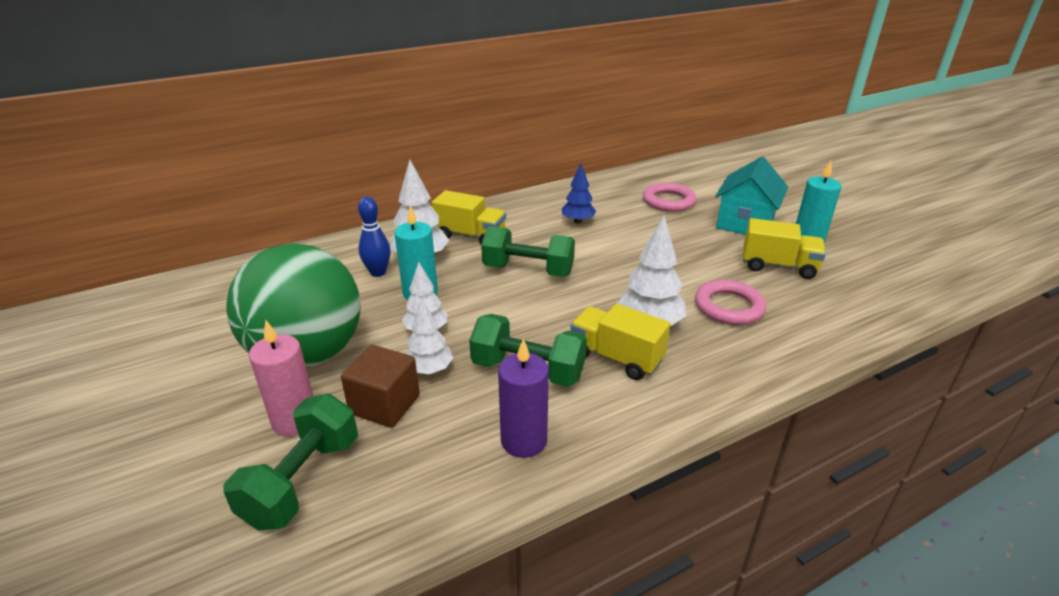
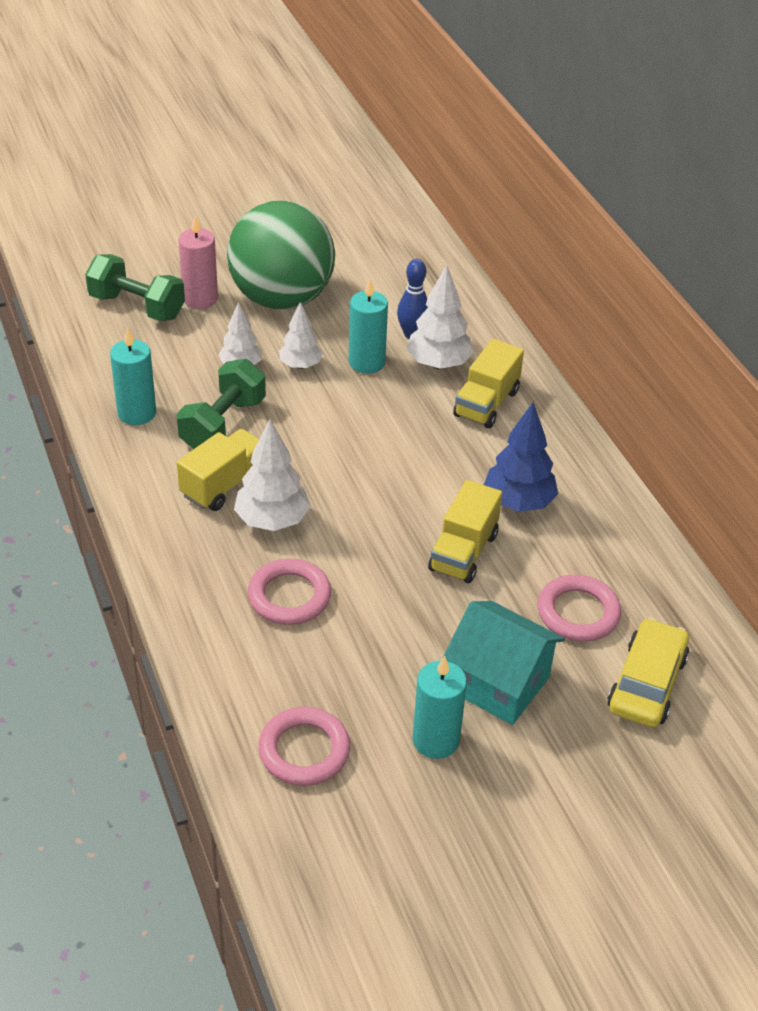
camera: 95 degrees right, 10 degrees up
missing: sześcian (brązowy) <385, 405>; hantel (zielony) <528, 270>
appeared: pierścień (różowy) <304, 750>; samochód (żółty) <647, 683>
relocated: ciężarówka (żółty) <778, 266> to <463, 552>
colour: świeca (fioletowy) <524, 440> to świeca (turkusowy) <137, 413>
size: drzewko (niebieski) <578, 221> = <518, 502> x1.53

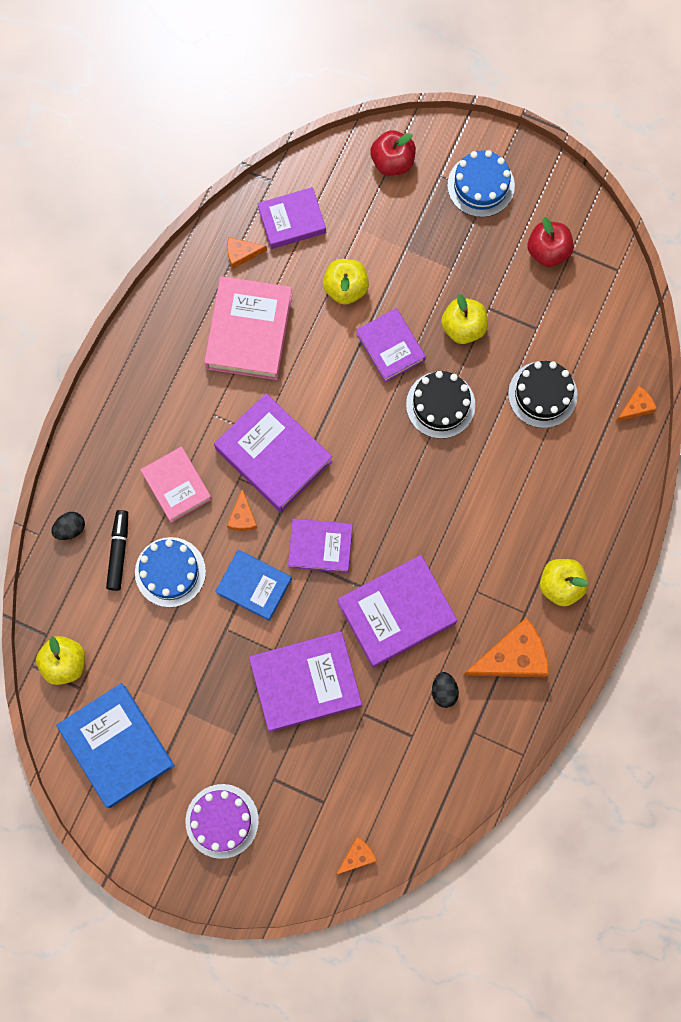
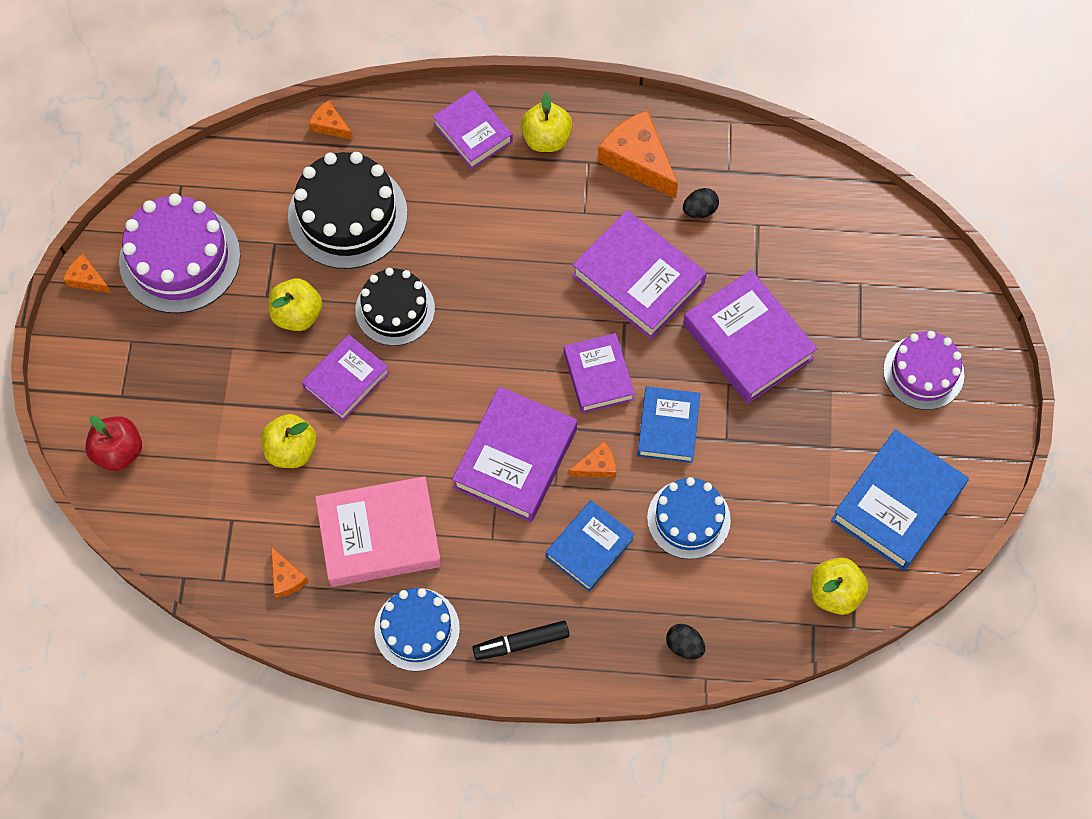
camera: 110 degrees left, 10 degrees down
relocated: ser (pomarańczowy) <357, 856> to <87, 279>; tort (niebieski) <481, 185> to <417, 629>; książka (fioletowy) <292, 221> to <473, 133>; flamaster (czarny) <119, 551> to <521, 643>
exchanged: jabłko (czerwony) <548, 251> to tort (fioletowy) <180, 258>
colour: książka (różowy) <177, 486> to książka (niebieski) <589, 548>
size: tort (czarny) <542, 394> = <347, 215> x1.54

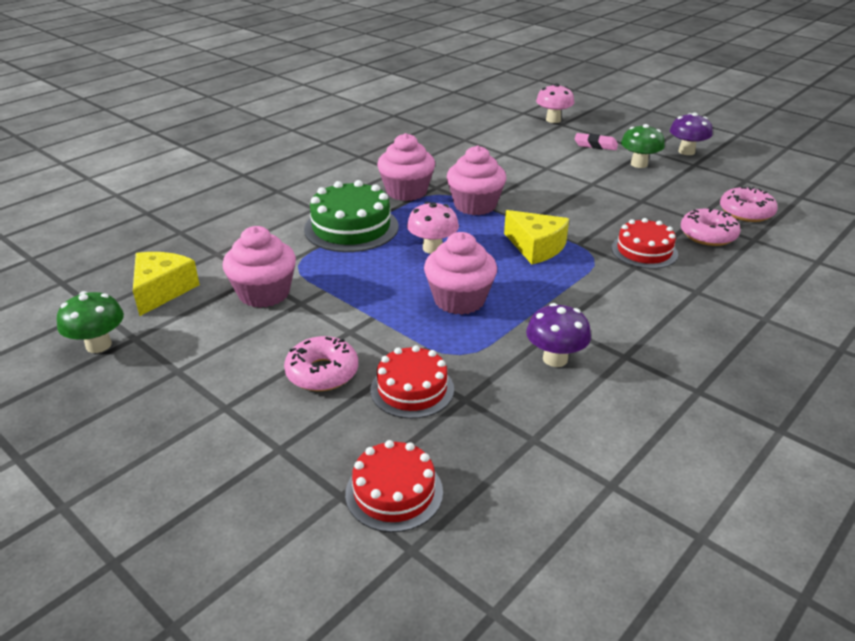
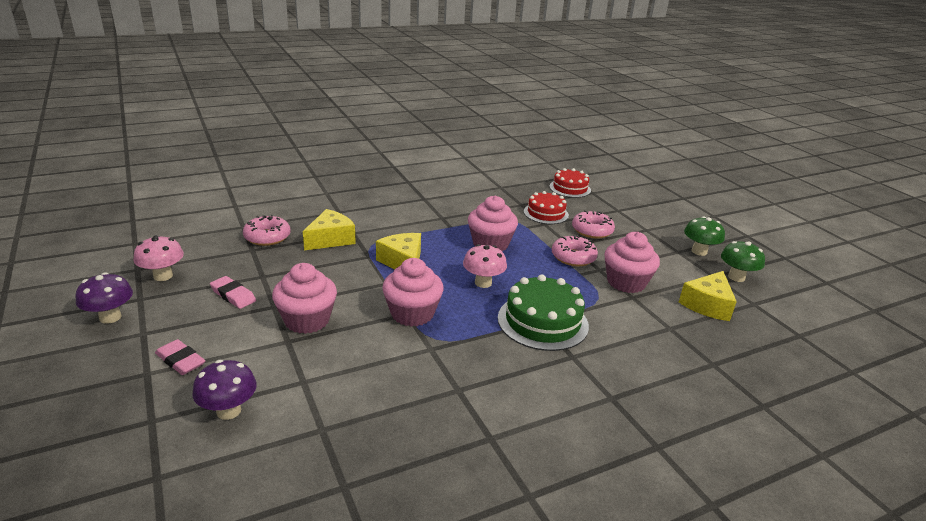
camera: 160 degrees left, 5 degrees down
appeared: gumka do mazania (różowy) <233, 295>
relocated: grzyb (różowy) <553, 120> to <163, 276>; grzyb (fioletowy) <555, 359> to <229, 411>; muffinka (różowy) <406, 191> to <307, 320>; donut (różowy) <746, 212> to <573, 257>; grzyb (zielony) <639, 164> to <699, 251>
exchanged: tort (czerwony) <644, 251> to ser (żółty) <331, 239>

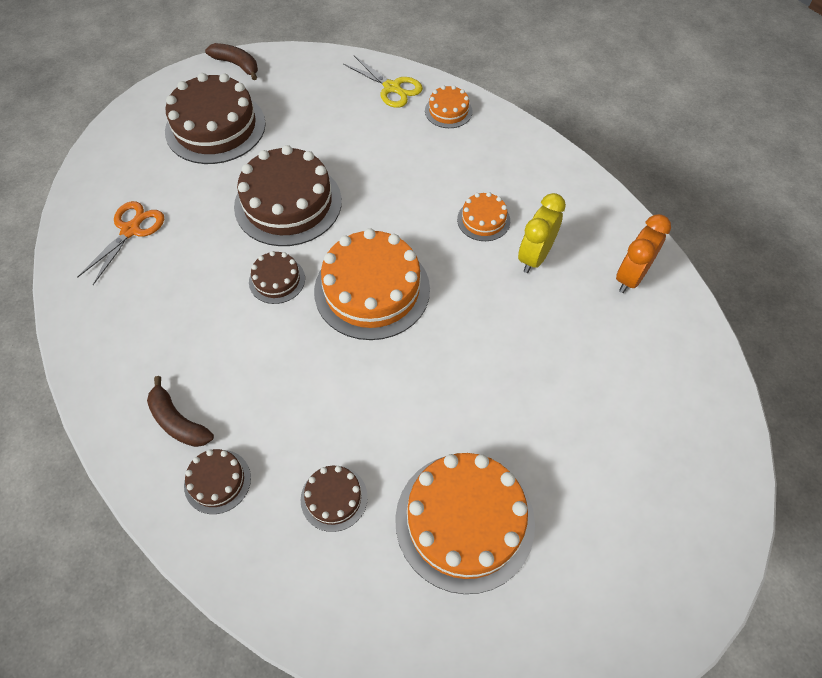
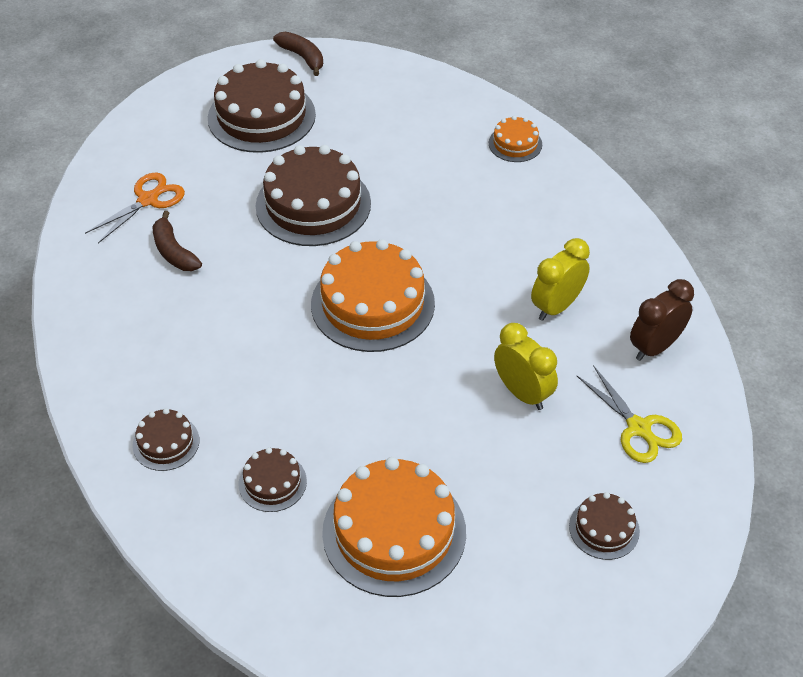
camera: 15 degrees right, 10 degrees down
missing: tort (pomarańczowy) <483, 220>
appeared: budzik (żółty) <522, 393>
relocated: banan (brązowy) <178, 421> to <174, 251>; tort (brązowy) <277, 280> to <604, 528>; nożyczki (żółty) <392, 88> to <638, 428>
colour: budzik (pomarańczowy) <631, 277> to budzik (brązowy) <655, 347>

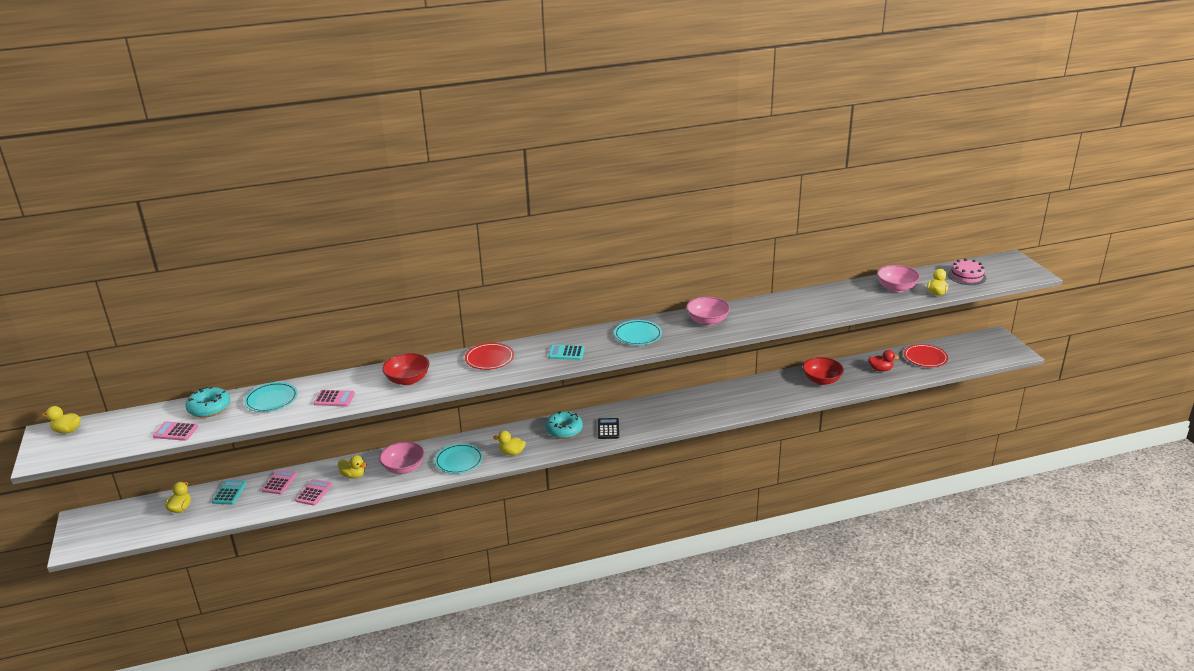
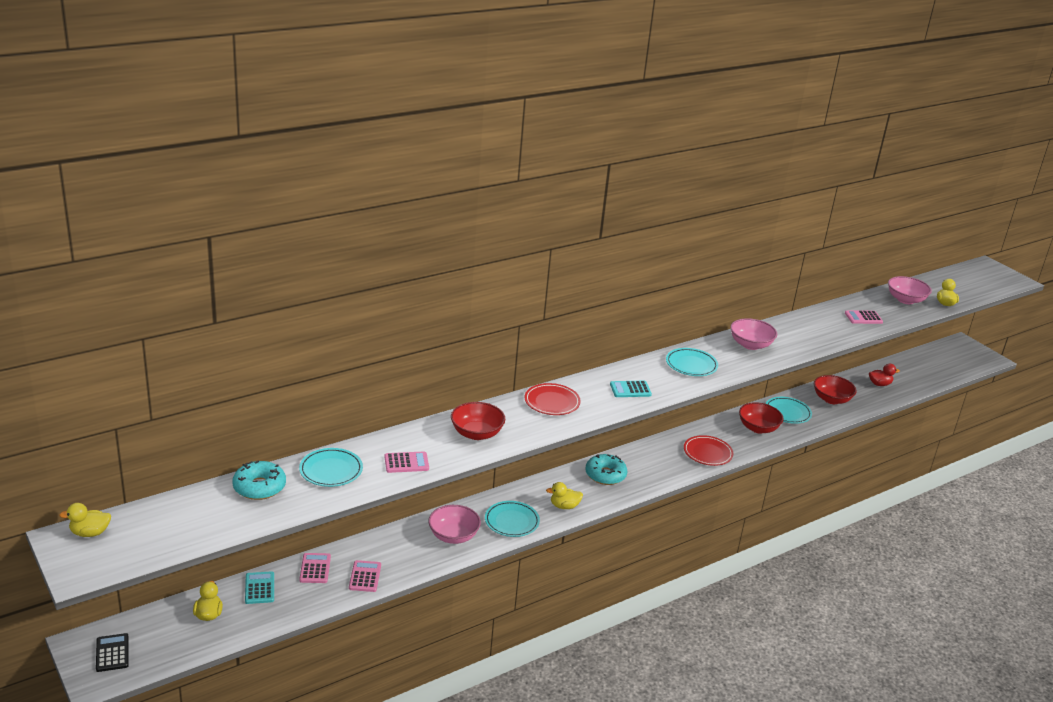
camera: 20 degrees left, 0 degrees up
missing: kaczka (żółty) <353, 475>; tort (różowy) <966, 276>
appeared: miska (czerwony) <758, 428>; talerz (turkusowy) <787, 412>
relocated: kalkulator (czarny) <608, 429> to <112, 653>; talerz (czerwony) <925, 358> to <707, 453>; kalkulator (różowy) <175, 431> to <863, 318>

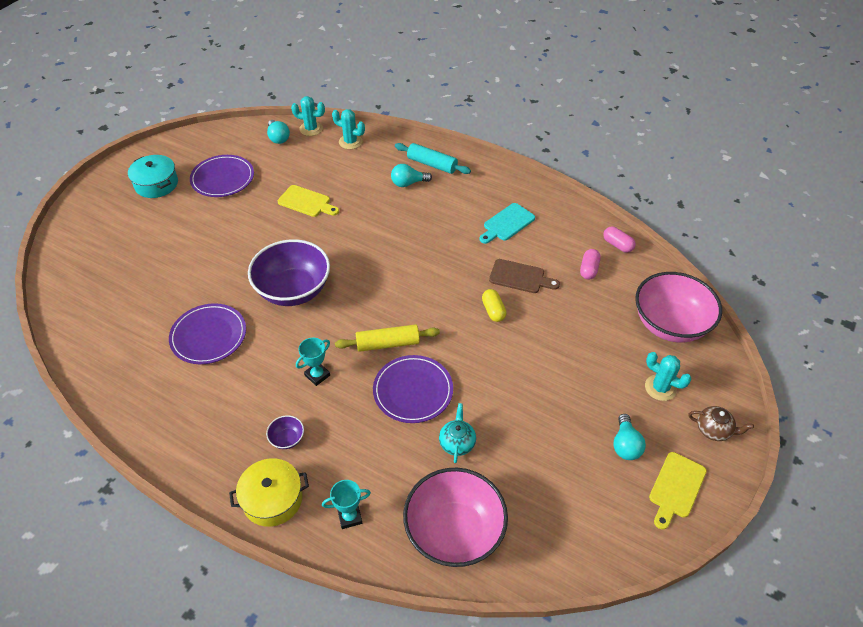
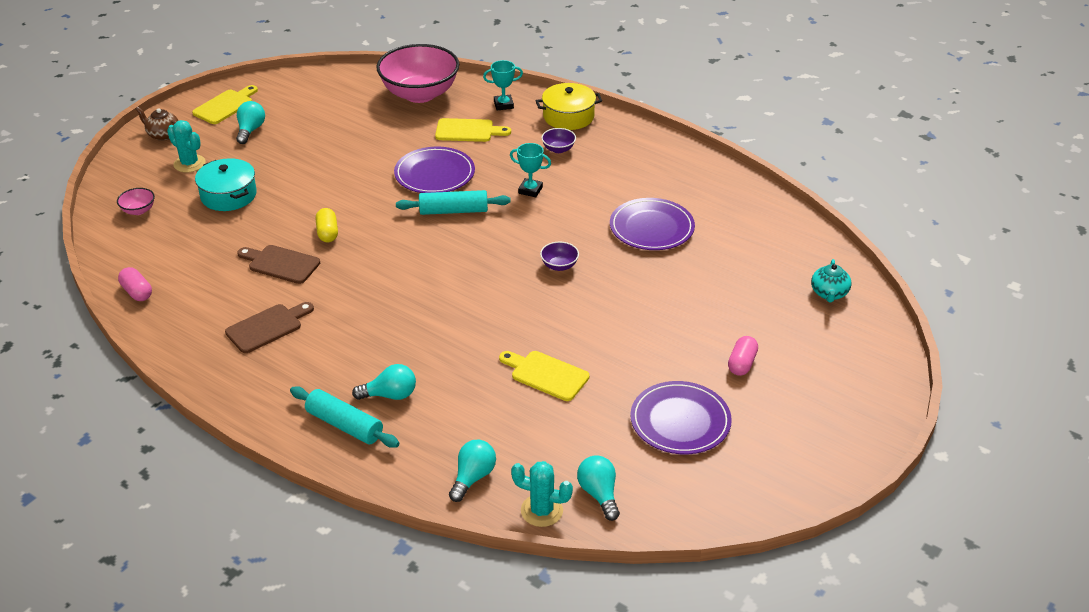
camera: 175 degrees left, 10 degrees down
appeared: deska do krojenia (żółty) <468, 131>
relocated: garnek (turkusowy) <156, 184> to <228, 195>; kapsułka (różowy) <588, 269> to <742, 364>; imbryk (turkusowy) <457, 443> to <829, 293>
exchanged: kaktus (turkusowy) <350, 142> to żarówka (turkusowy) <473, 477>
colour: deska do krojenia (turkusowy) <507, 223> to deska do krojenia (brązowy) <267, 327>; wałek do ciasta (żółty) <388, 343> to wałek do ciasta (turkusowy) <453, 211>
spun: puchar (turkusowy) <317, 375> = <530, 190> 60 degrees clockwise
size: miska (różowy) <670, 324> = <138, 210> x0.40; miska (fioletowy) <293, 290> = <559, 266> x0.40

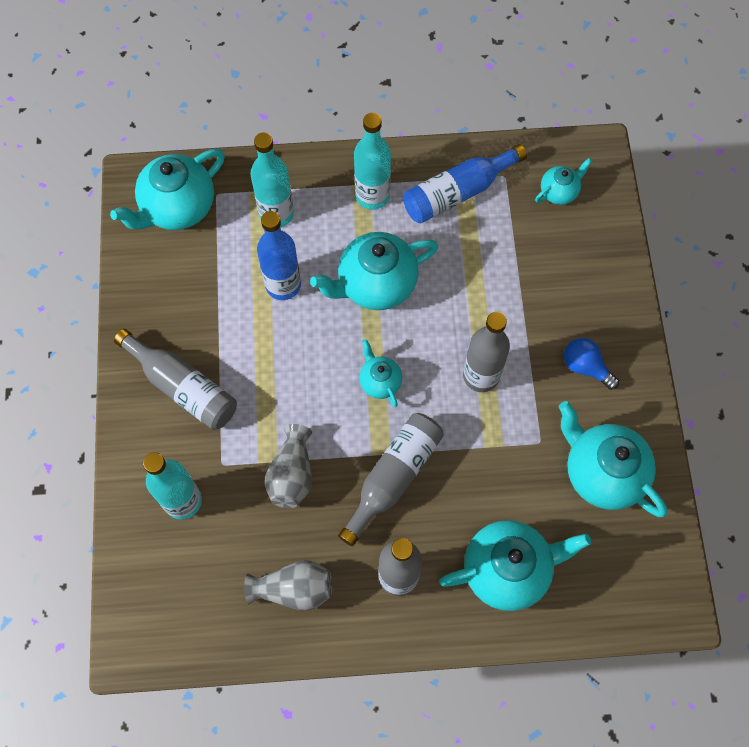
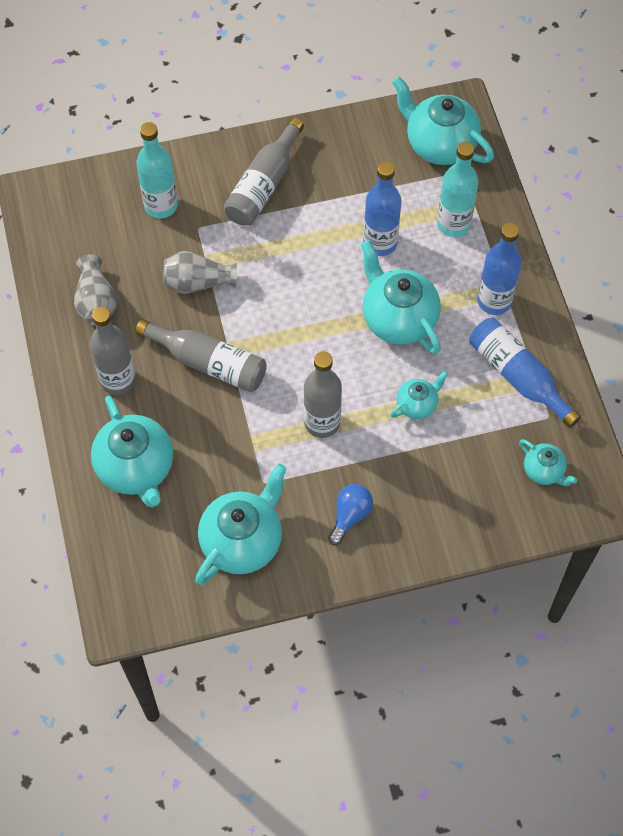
camera: 80 degrees right, 5 degrees down
relocated: imbryk (turkusowy) <380, 381> to <417, 404>
colour: butelka (turkusowy) <372, 196> to butelka (niebieski) <494, 301>

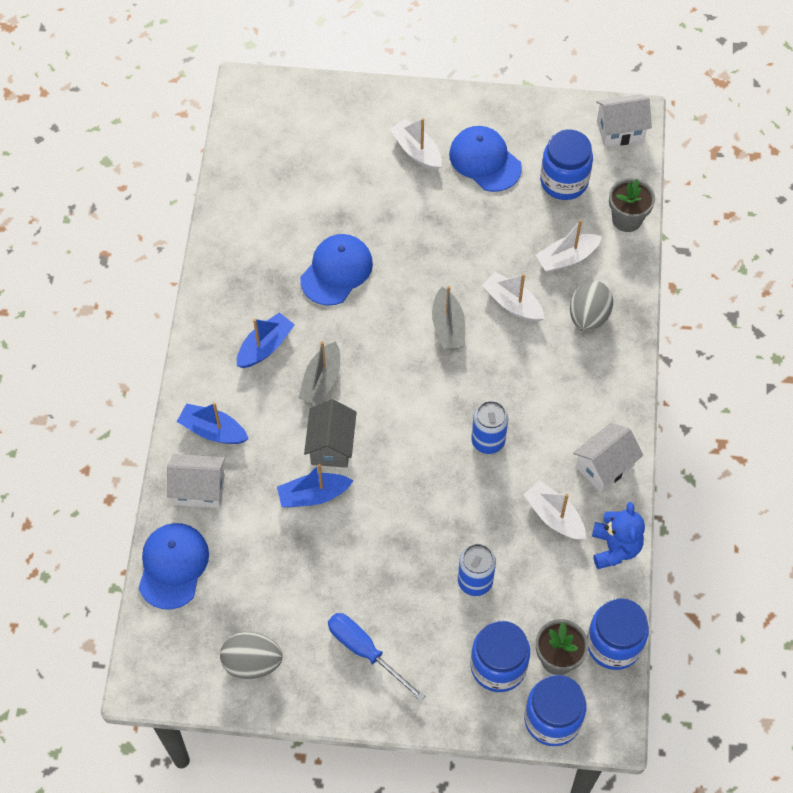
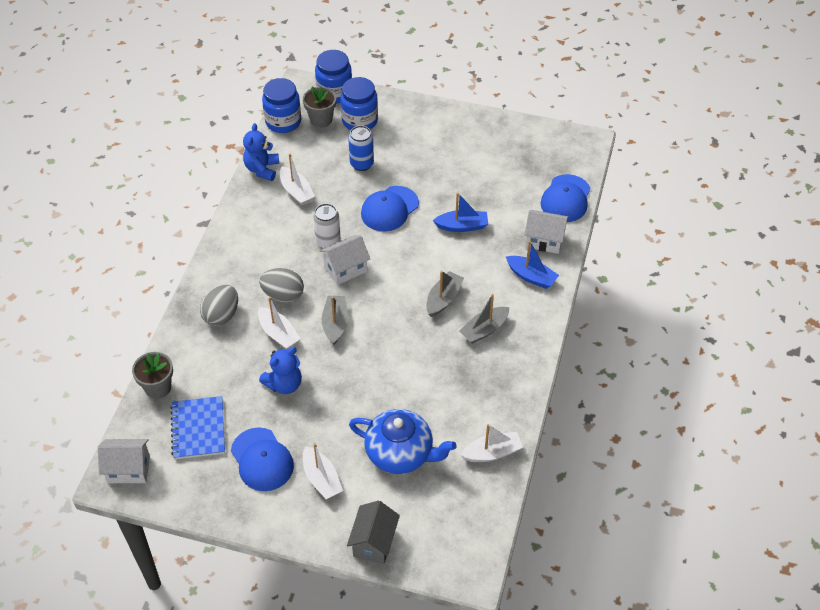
camera: 170 degrees left, 10 degrees down
missing: śrubokręt (niebieski) <365, 651>
appeared: miś (niebieski) <284, 384>; imbryk (niebieski) <400, 453>
relocated: jajko (szary) <252, 662> to <283, 295>; domek (biały) <604, 467> to <345, 269>; domek (szary) <331, 445> to <374, 542>; czapka (niebieski) <336, 271> to <389, 209>; łódka (biały) <567, 258> to <492, 453>
exchanged: słoik (niebieski) <564, 181> to zeszyt (niebieski) <198, 429>
colour: puszka (niebieski) <488, 441> to puszka (biały) <328, 242>; łódka (niebieski) <265, 347> to łódka (szary) <484, 330>

